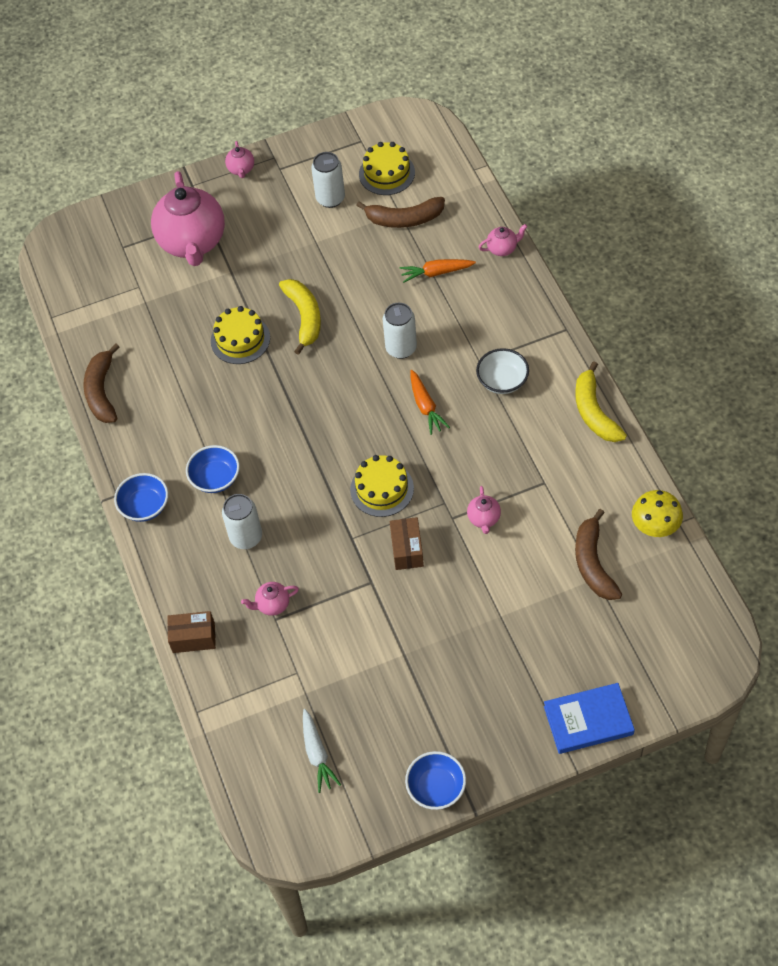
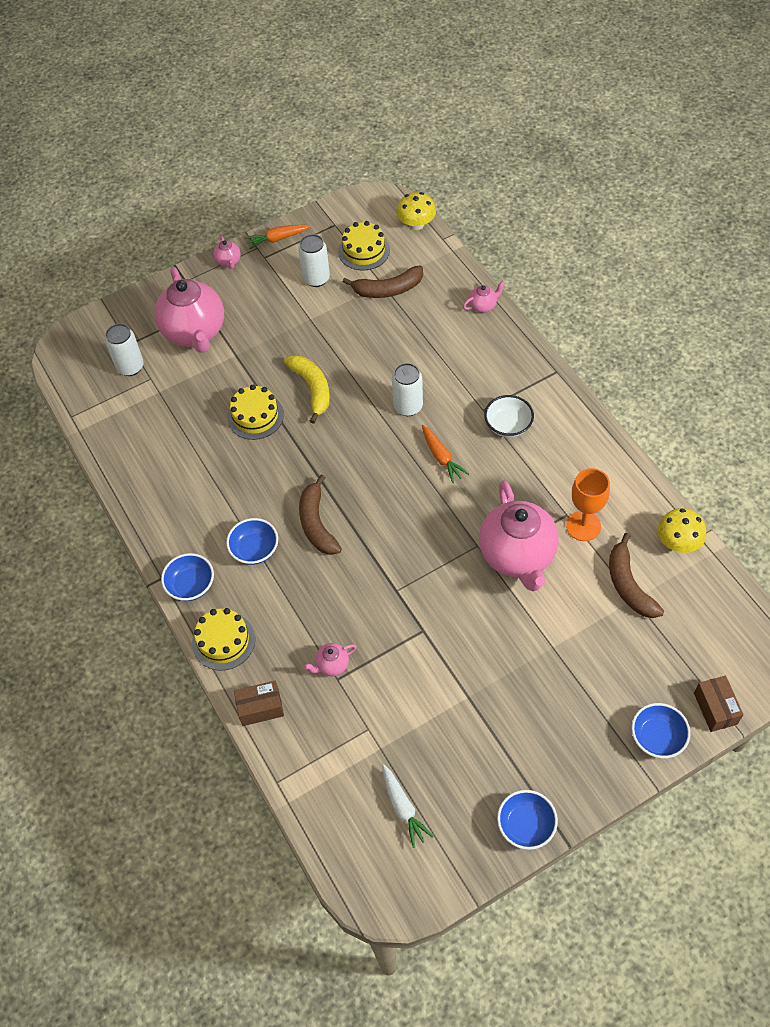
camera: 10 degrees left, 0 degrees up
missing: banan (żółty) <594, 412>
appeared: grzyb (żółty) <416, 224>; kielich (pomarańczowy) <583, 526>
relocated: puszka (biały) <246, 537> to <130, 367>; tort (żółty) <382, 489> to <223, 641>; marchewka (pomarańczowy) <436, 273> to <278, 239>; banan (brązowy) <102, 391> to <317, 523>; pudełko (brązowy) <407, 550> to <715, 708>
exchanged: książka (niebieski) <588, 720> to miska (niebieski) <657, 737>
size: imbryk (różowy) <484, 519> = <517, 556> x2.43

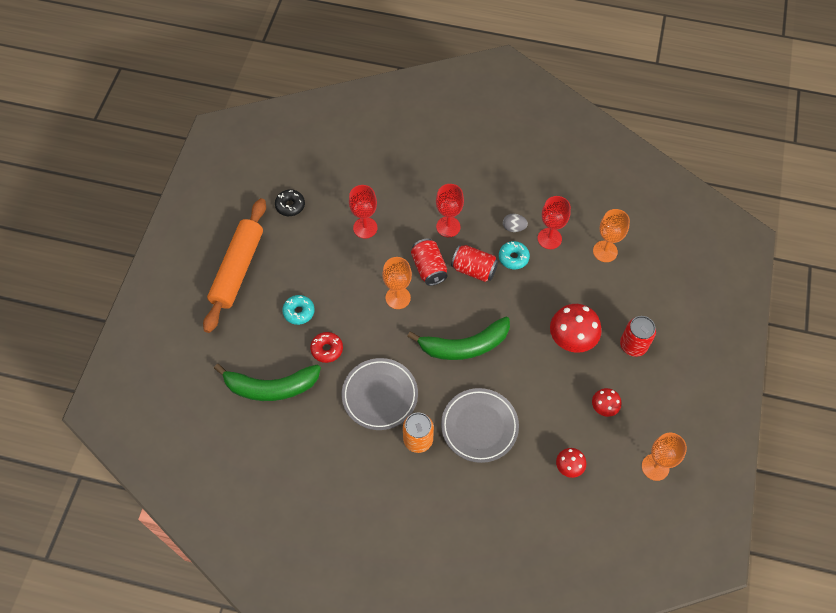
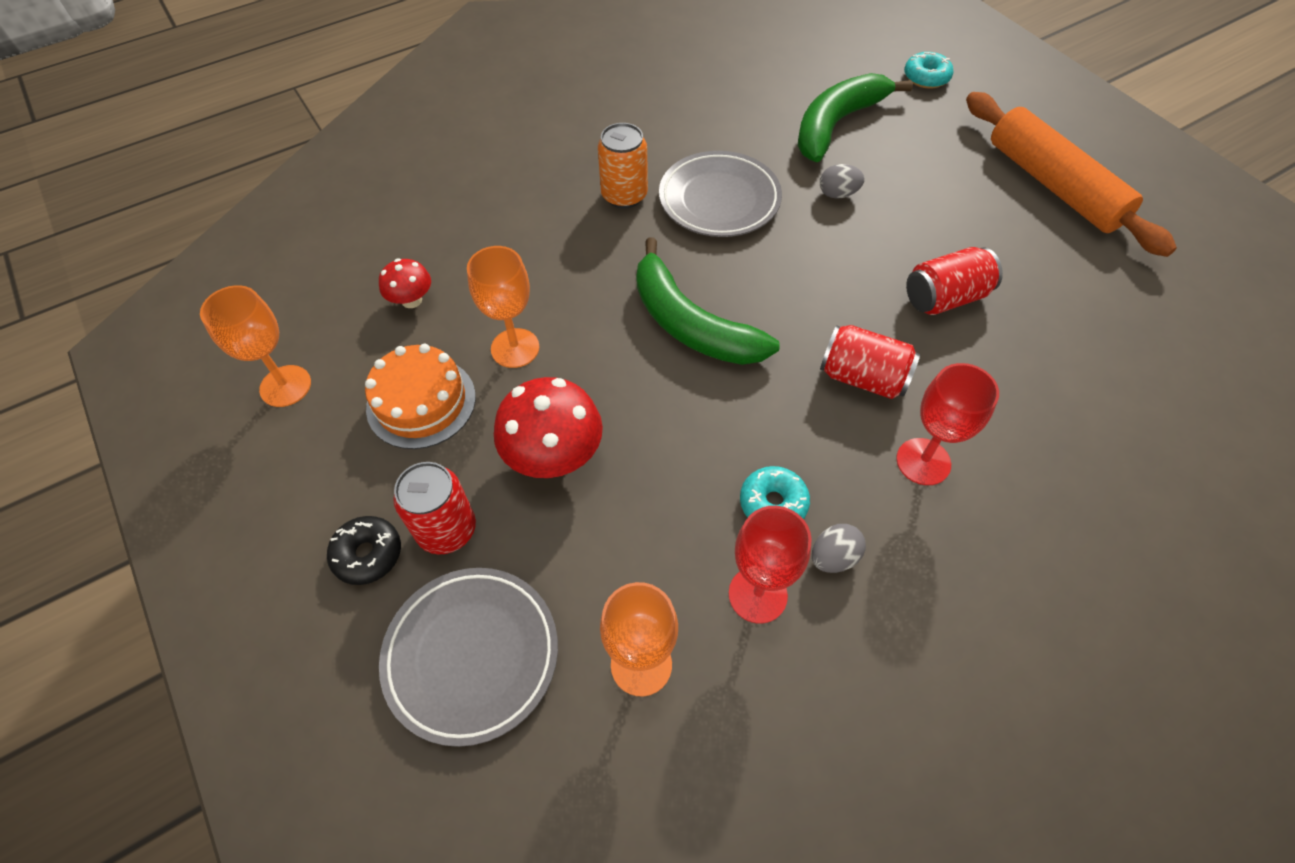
camera: 135 degrees right, 5 degrees down
missing: kielich (czerwony) <365, 228>
relocated: donut (czarny) <290, 205> to <368, 554>; talerz (szary) <479, 426> to <472, 656>; kielich (pomarańczowy) <398, 298> to <515, 348>; donut (turkusowy) <299, 312> to <926, 77>; puszka (czerwony) <474, 269> to <944, 298>
exchanged: grzyb (czerwony) <604, 407> to tort (pomarańczowy) <421, 402>; donut (czerwony) <327, 349> to jajko (szary) <838, 194>
spun: banan (zielony) <465, 346> = <691, 324> 75 degrees counterclockwise

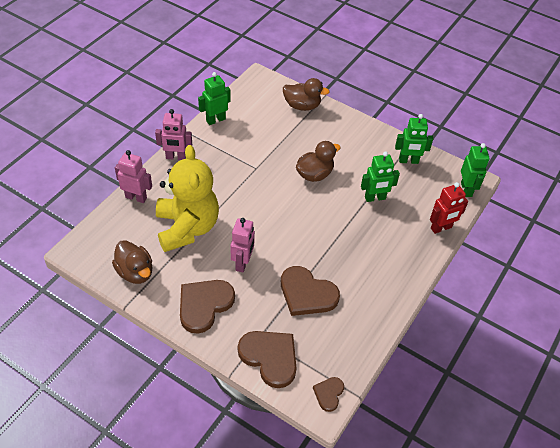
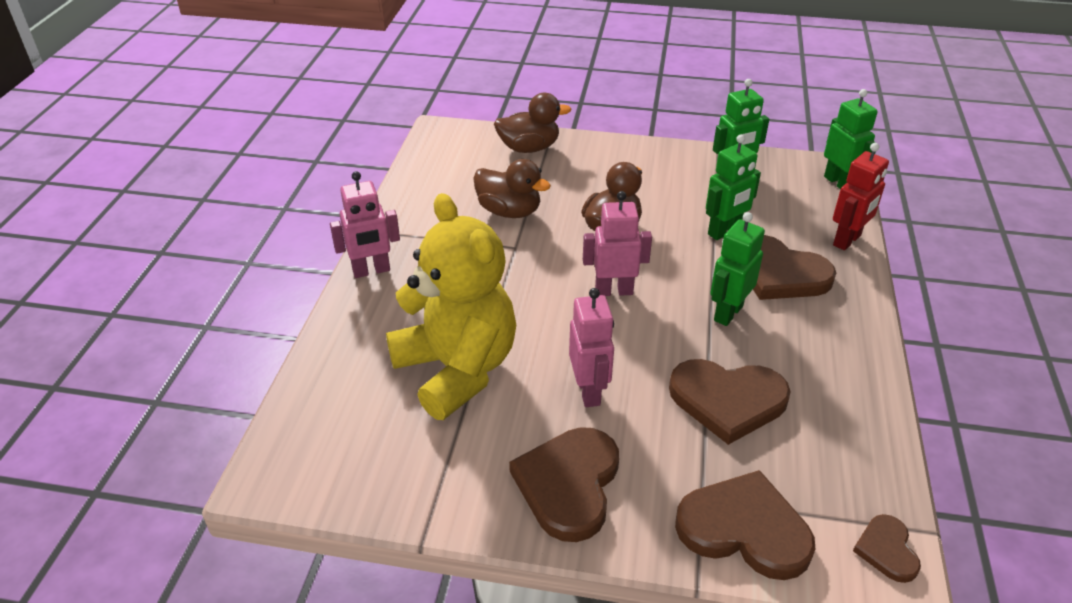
camera: 20 degrees left, 10 degrees down
appeared: serce (brązowy) <780, 273>
relocated: kaczka (brązowy) <135, 272> to <509, 211>; robot (różowy) <136, 197> to <614, 291>; robot (zielony) <215, 120> to <728, 313>

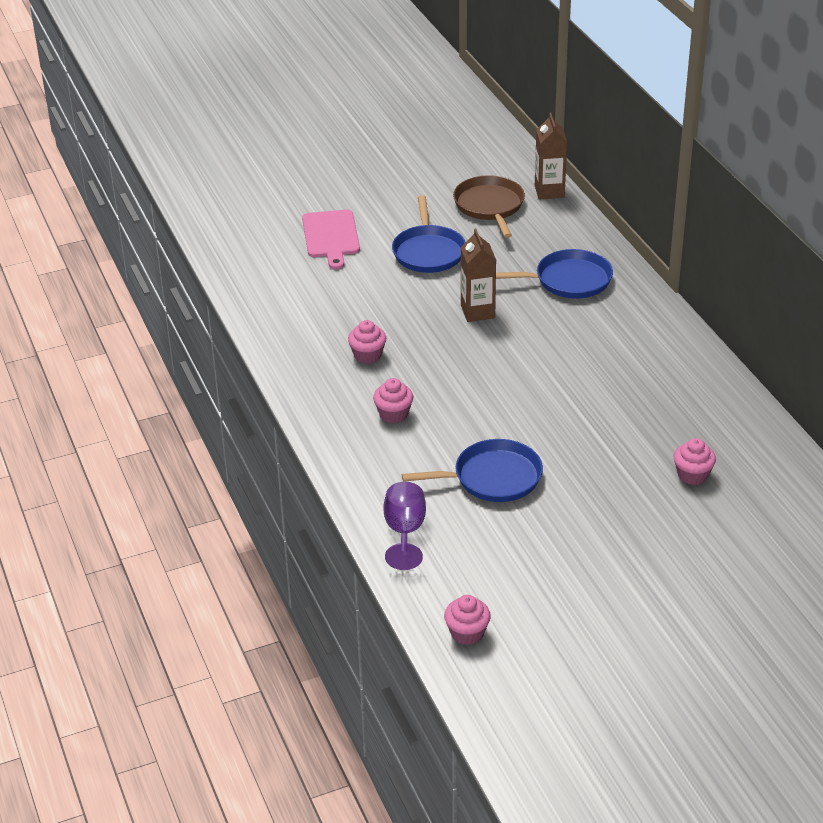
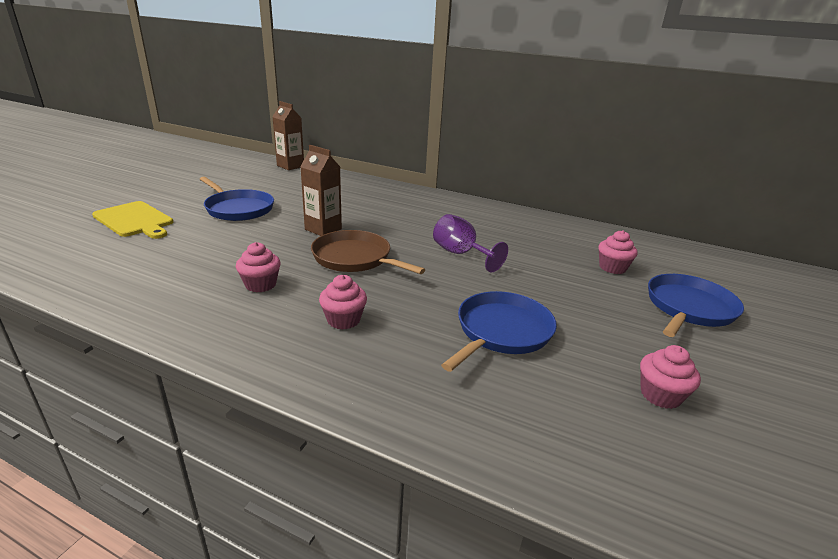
camera: 45 degrees left, 10 degrees down
relocated: patelnia (brązowy) <490, 206> to <355, 258>; kielich (fioletowy) <404, 532> to <461, 254>; muffinka (różowy) <467, 633> to <660, 395>; patelnia (niebieski) <568, 280> to <688, 308>
colour: deska do krojenia (różowy) <331, 236> to deska do krojenia (żółty) <135, 220>

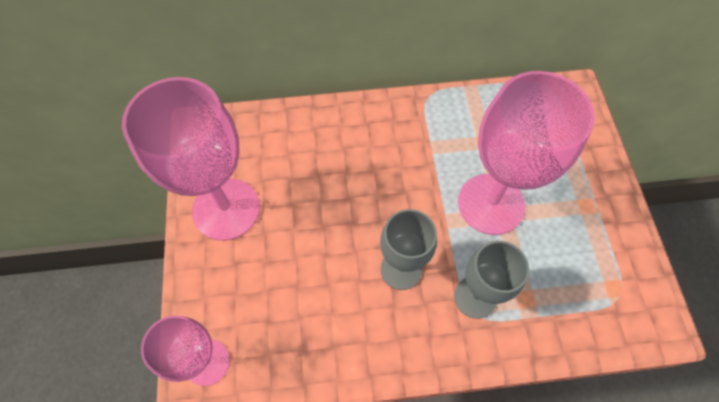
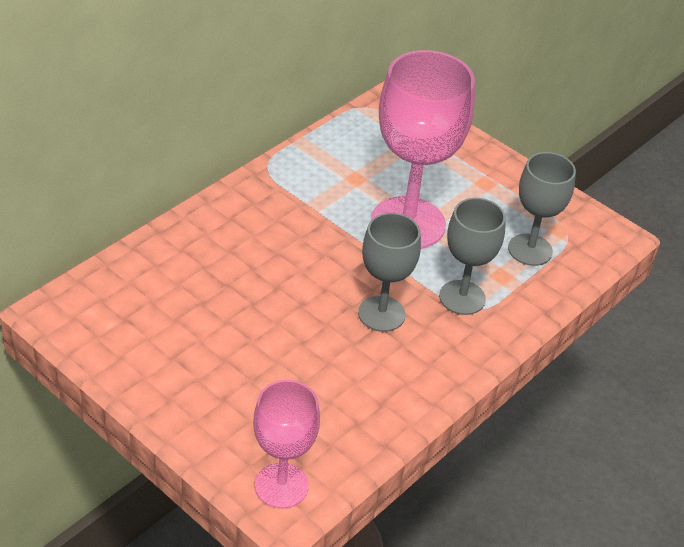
camera: 45 degrees left, 20 degrees down
missing: kielich (różowy) <226, 209>
appeared: kielich (szary) <530, 250>

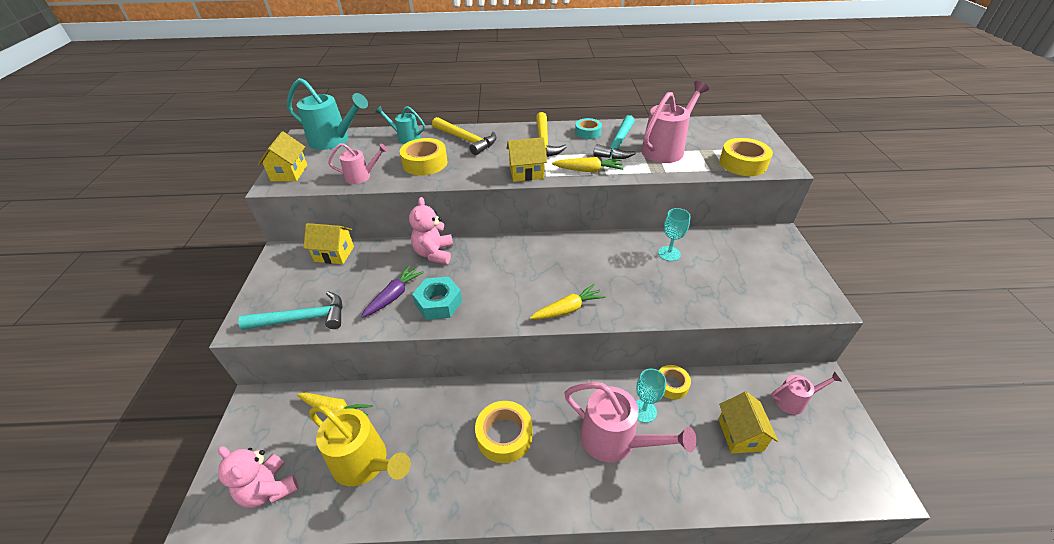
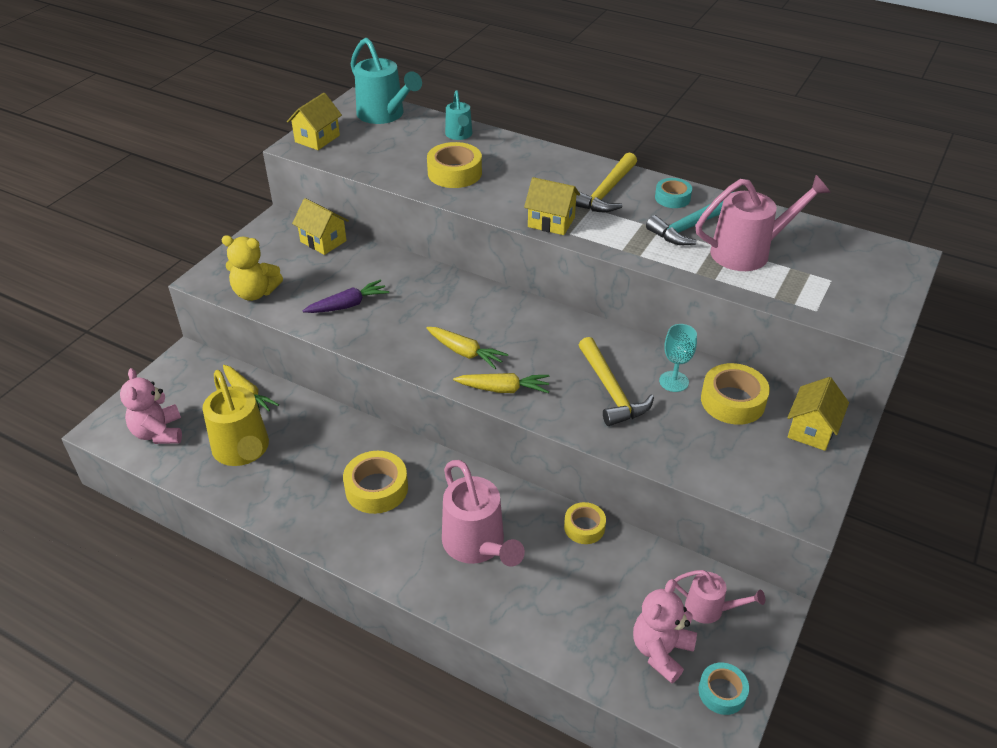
camera: 30 degrees right, 0 degrees up
missing: konewka (różowy) <362, 176>; nakrętka (turkusowy) <438, 303>; kielich (turkusowy) <643, 411>
appeared: taśma klejąca (turkusowy) <722, 692>
relocated: marchewka (żółty) <588, 170> to <465, 352>; młotek (żółty) <466, 140> to <611, 390>; miś (różowy) <434, 253> to <661, 651>; taśma klejąca (żółty) <743, 163> to <732, 401>; domek (żółty) <740, 434> to <811, 430>
exchanged: młotek (turkusowy) <302, 319> to miś (żółty) <255, 293>
spun: konewka (turkusowy) <405, 137> = <459, 135> 150 degrees counterclockwise

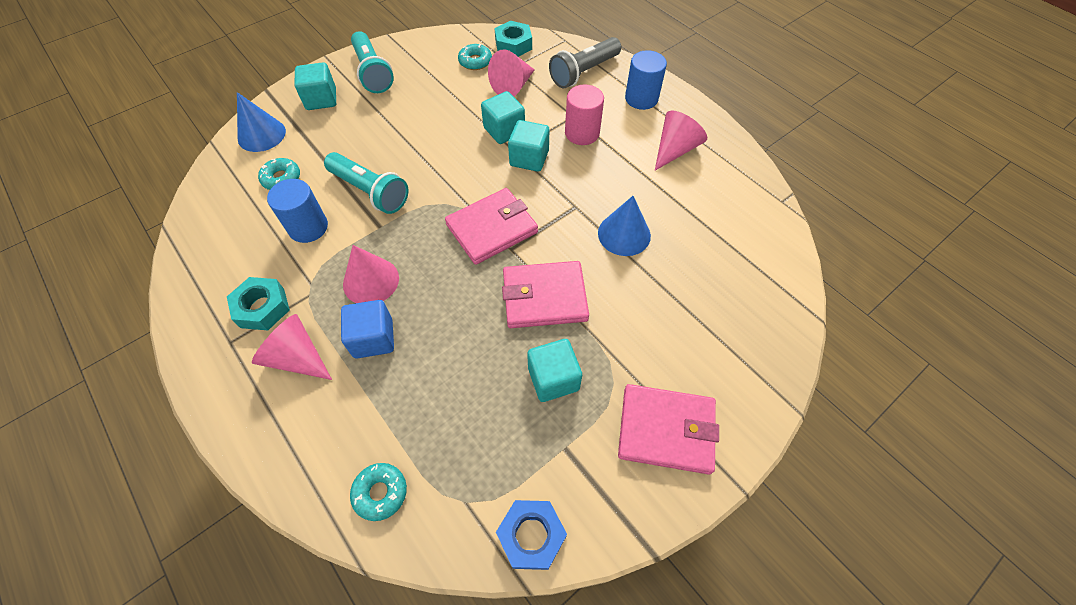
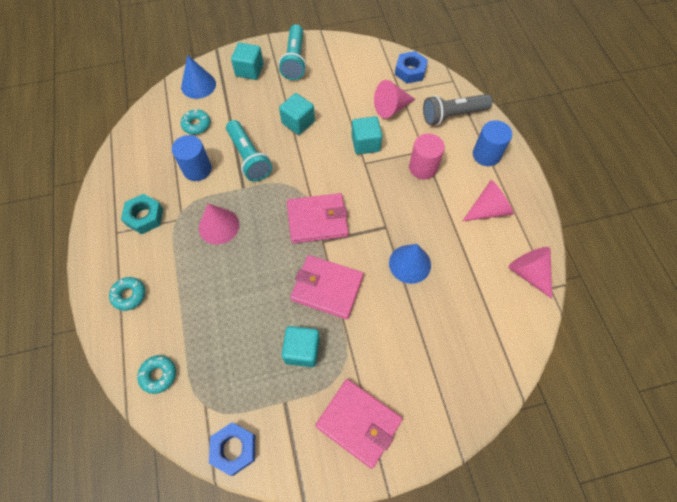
camera: 25 degrees right, 5 degrees up
missing: sześcian (niebieski) <373, 338>
relocated: donut (turkusowy) <475, 61> to <129, 295>; sześcian (turkusowy) <529, 158> to <298, 122>; stożek (różowy) <297, 357> to <528, 273>
colour: nakrętka (turkusowy) <513, 45> to nakrętka (niebieski) <410, 71>

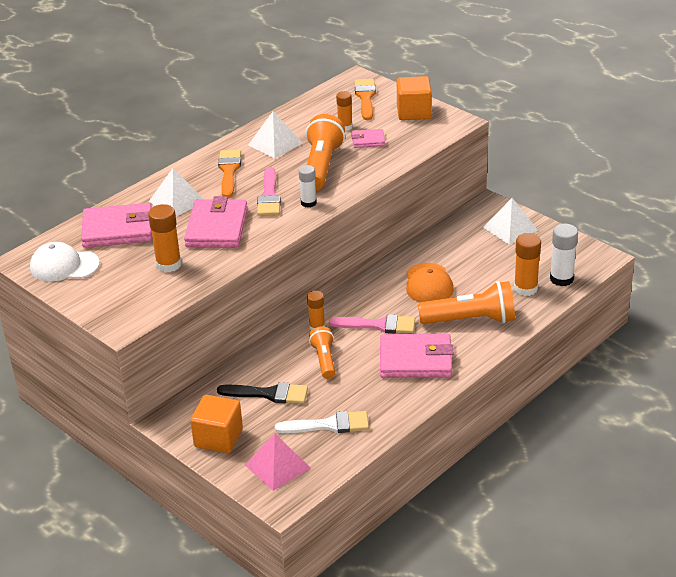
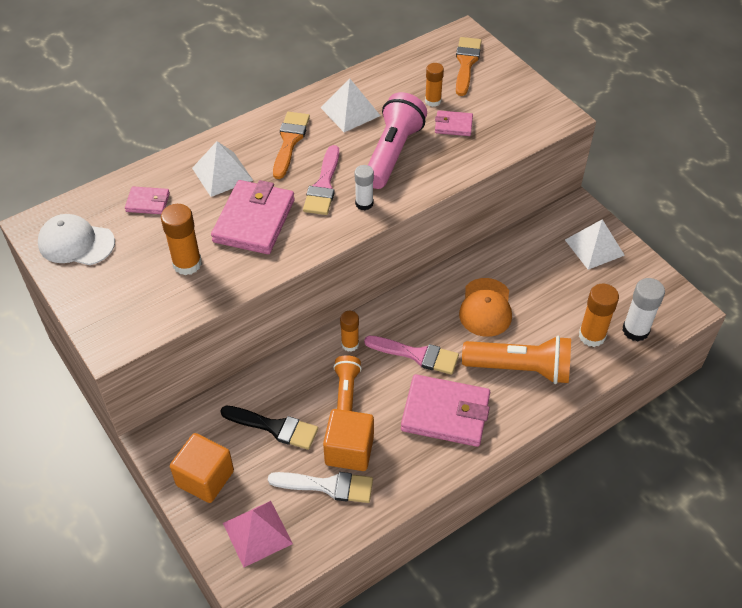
camera: 10 degrees right, 15 degrees up
relocated: sześcian (pomarańczowy) <413, 112> to <349, 450>
colour: latarka (pomarańczowy) <322, 166> to latarka (różowy) <393, 153>
size: portfel (różowy) <118, 230> = <148, 202> x0.50

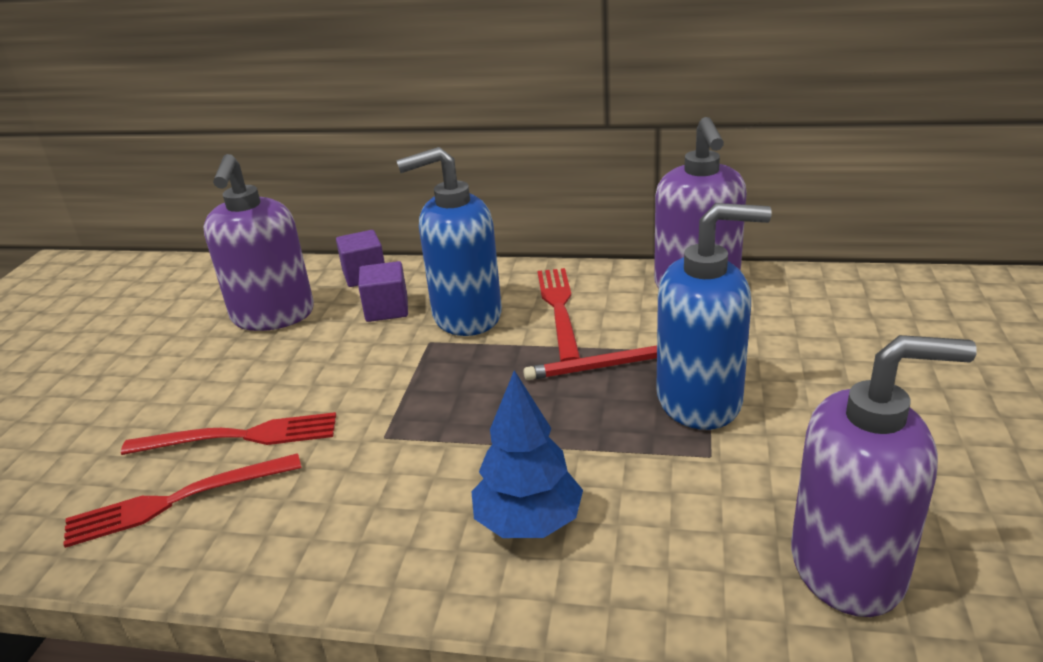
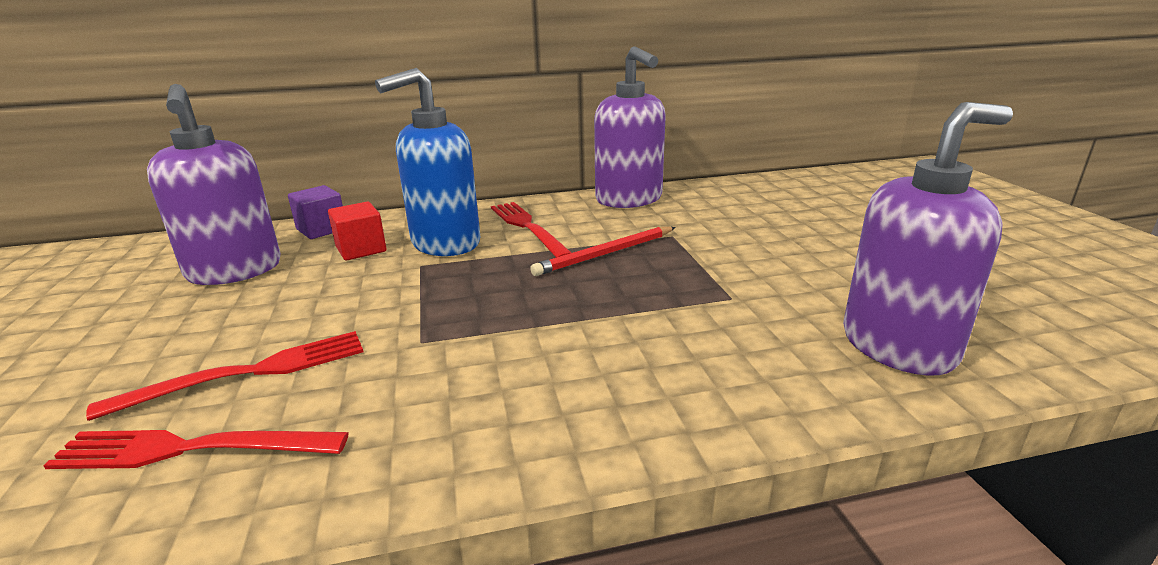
camera: 25 degrees left, 5 degrees down
missing: drzewko (niebieski) <528, 523>; dozownik mydła (niebieski) <700, 400>
colour: sześcian (fioletowy) <387, 309> to sześcian (czerwony) <361, 249>
spun: widelec (czerwony) <176, 500> = <191, 449> 45 degrees clockwise

